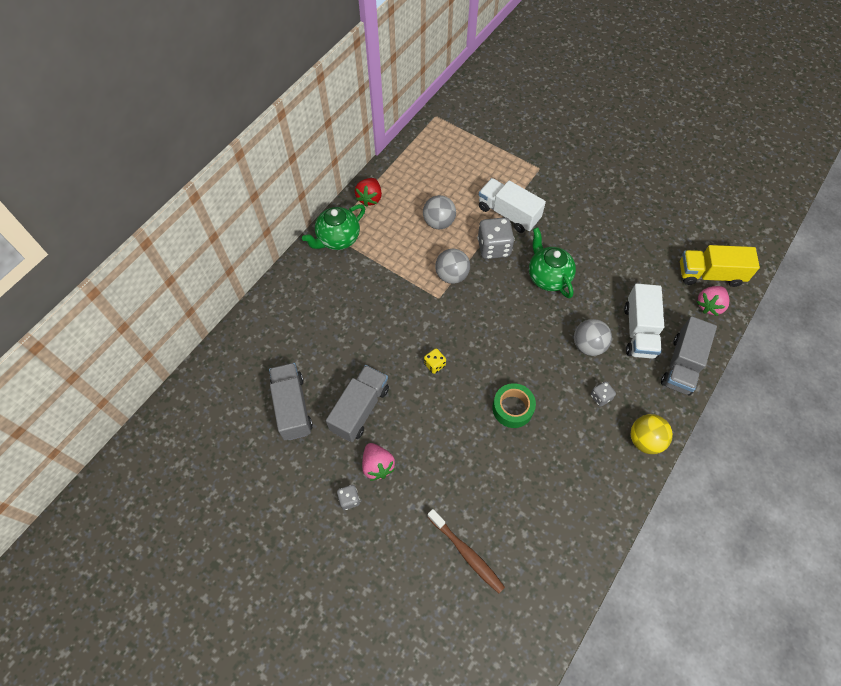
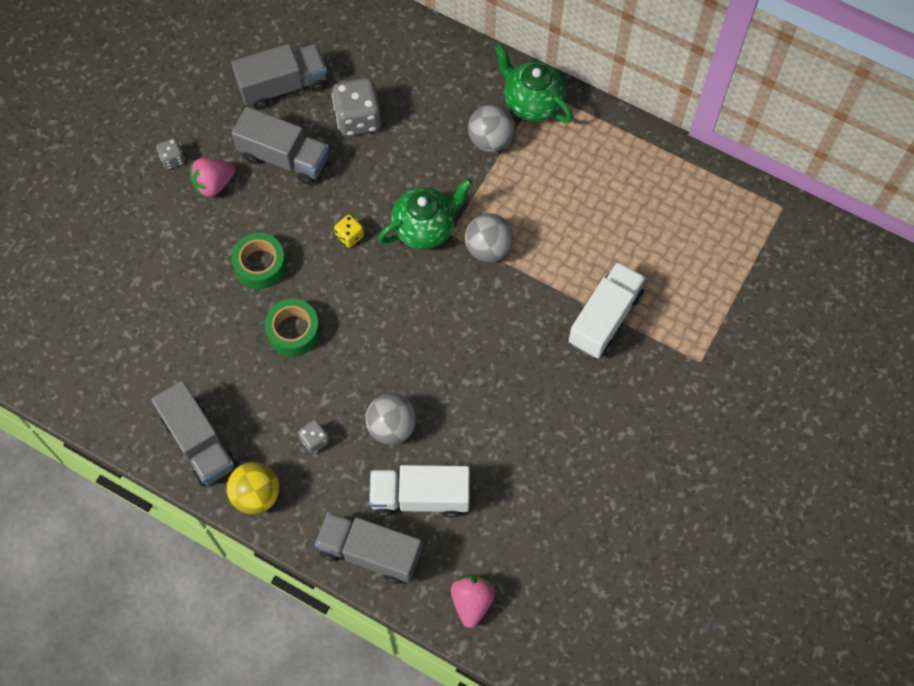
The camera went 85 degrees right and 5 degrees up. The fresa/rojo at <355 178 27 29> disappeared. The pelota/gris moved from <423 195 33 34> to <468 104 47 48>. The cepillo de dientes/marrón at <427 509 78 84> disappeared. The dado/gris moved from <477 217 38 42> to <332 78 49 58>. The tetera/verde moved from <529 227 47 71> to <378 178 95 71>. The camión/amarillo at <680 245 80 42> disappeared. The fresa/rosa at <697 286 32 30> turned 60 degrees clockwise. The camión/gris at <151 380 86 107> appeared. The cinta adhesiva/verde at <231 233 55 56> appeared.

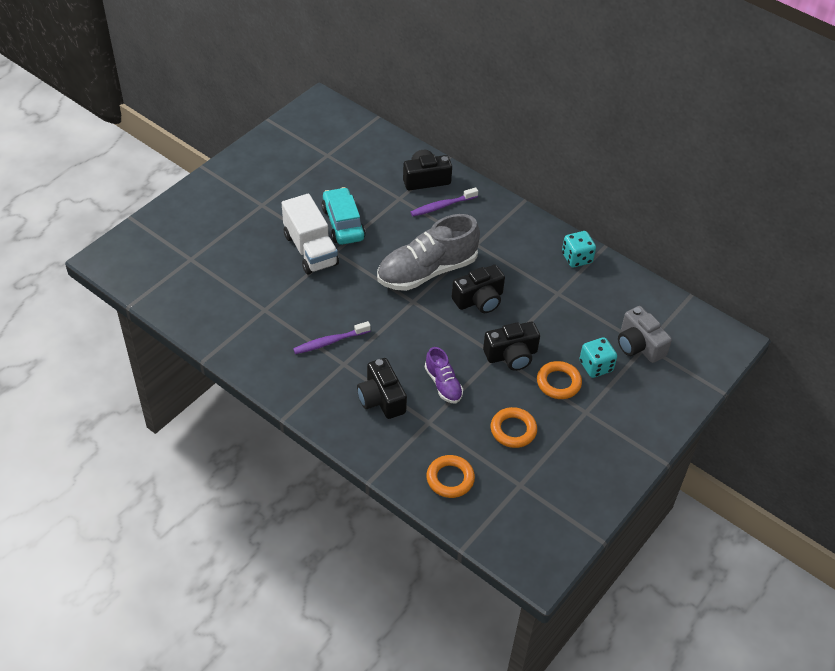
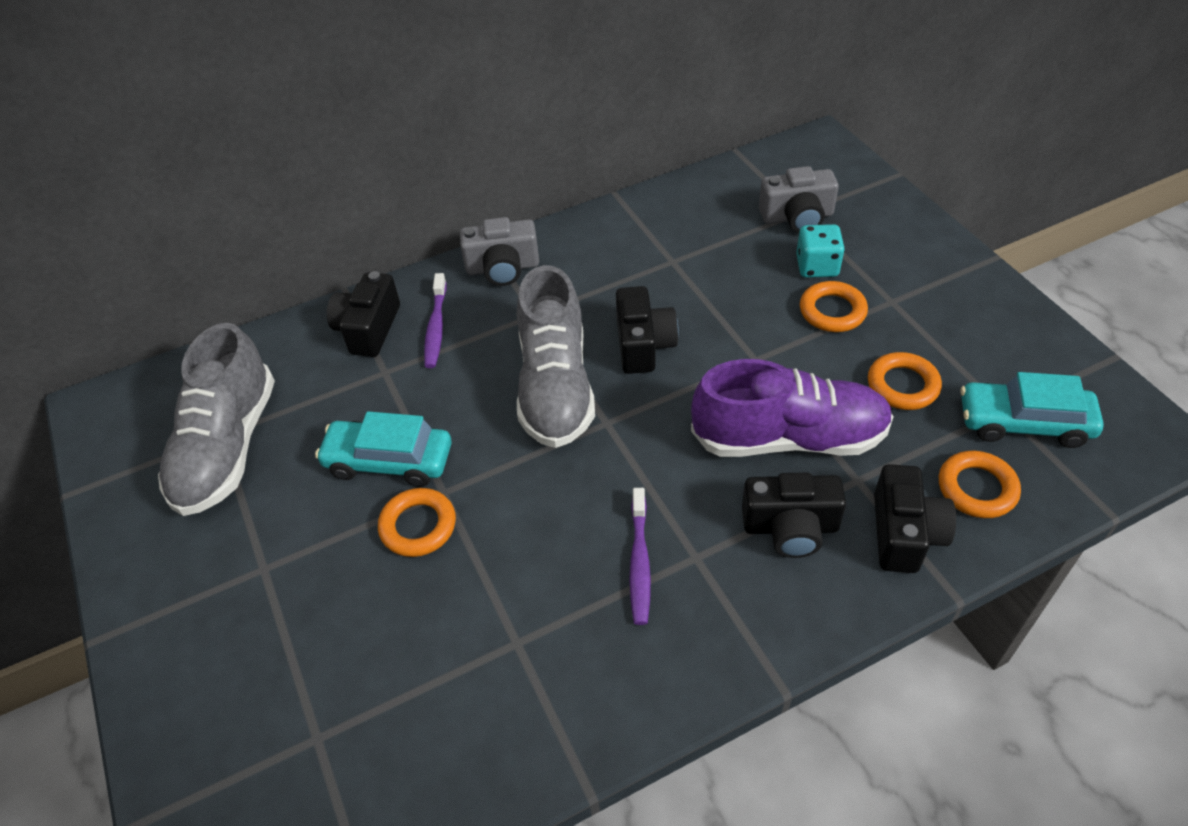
The camera went 60 degrees left and 0 degrees up. The camión/blanco at <282 193 57 81> was replaced by the anillo/naranja at <378 488 78 69>. The zapato/morado at <425 347 38 56> changed to 1.99 times the size. The cámara/negro moved from <483 322 57 49> to <874 464 82 109>. The dado/turquesa at <562 231 34 36> disappeared. The zapato/gris at <158 323 117 193> appeared. The cámara/gris at <460 217 79 69> appeared. The coche/turquesa at <960 372 144 76> appeared.

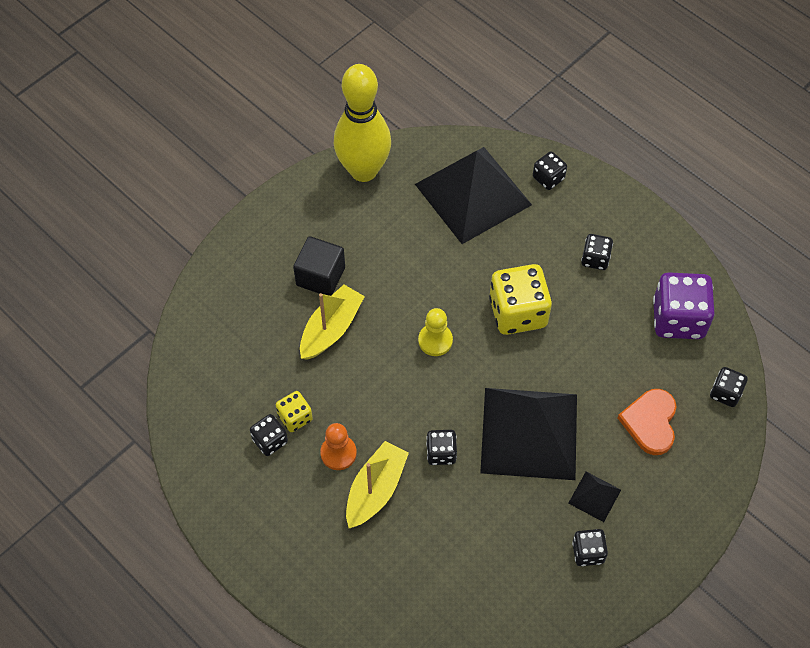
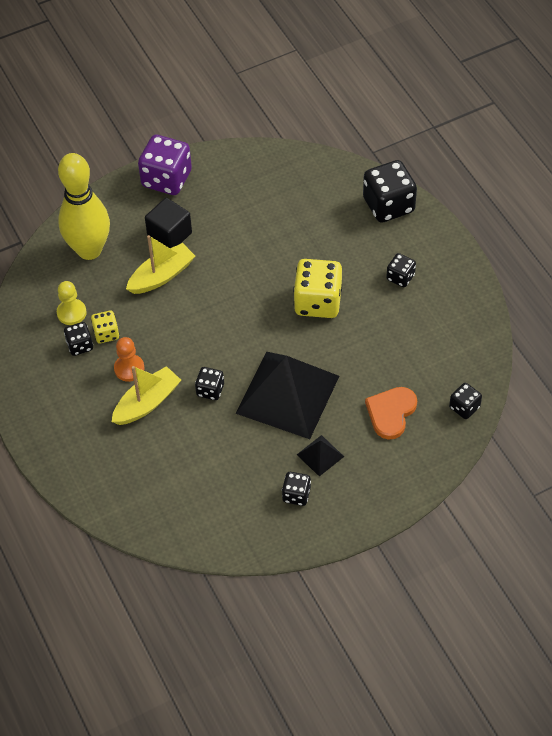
The camera went 20 degrees right and 5 degrees down. The bolo/amarillo moved from <334 64 57 118> to <58 153 52 107>. The pirámide/negro at <415 147 117 97> disappeared. The peón/amarillo moved from <418 308 35 48> to <57 281 30 44>. The dado/negro at <533 151 34 39> changed to 1.91 times the size. The dado/morado moved from <653 272 62 67> to <138 135 54 60>.

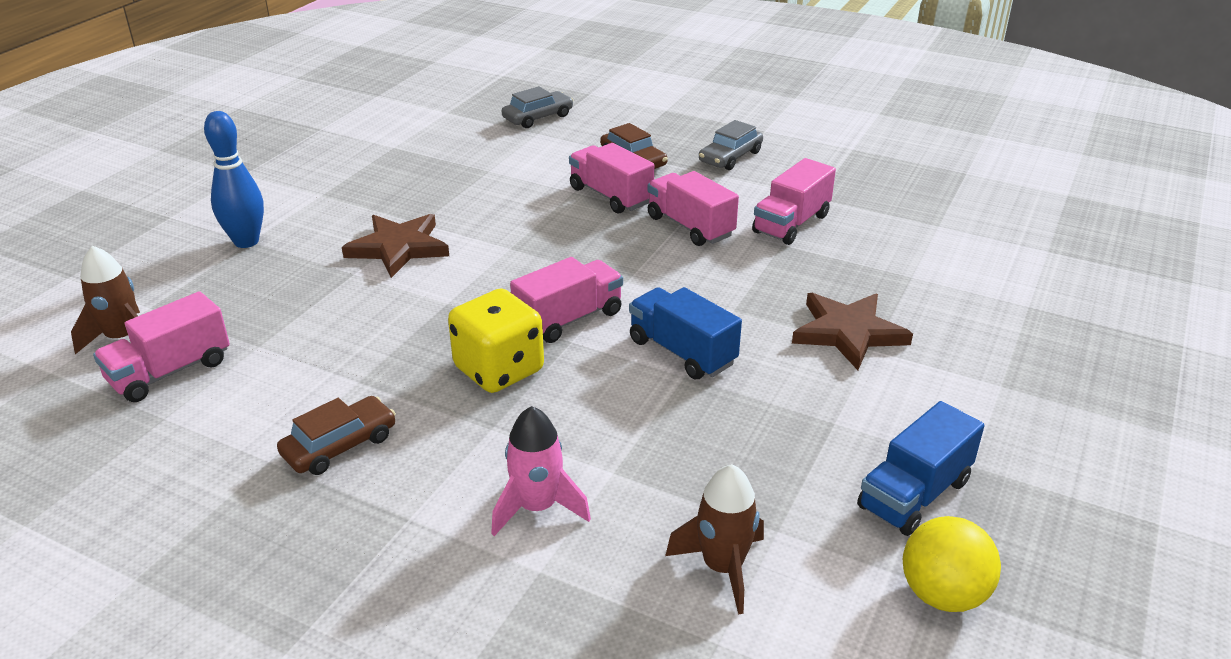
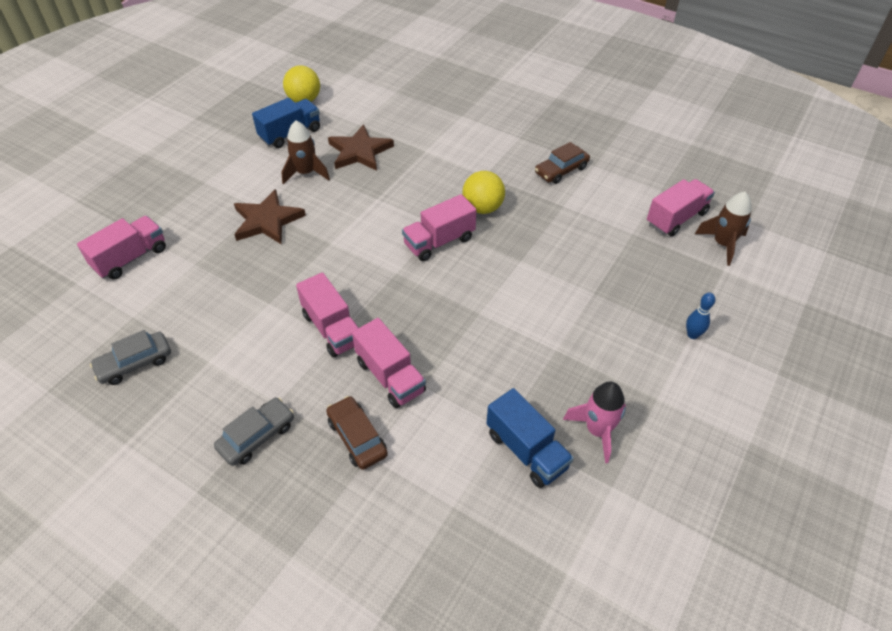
The camera went 175 degrees left and 15 degrees up. The bolo/azul at <204 111 60 137> changed to 0.55 times the size. The estrella/marrón moved from <342 214 107 64> to <328 124 66 47>. The dado/amarillo at <448 288 96 105> was replaced by the pelota/amarillo at <463 171 42 43>. The cohete/rosa moved from <491 406 100 130> to <563 381 63 82>. The coche/gris moved from <502 86 71 42> to <90 330 81 55>. The camión/azul moved from <629 287 113 92> to <486 388 88 100>. The cohete/marrón moved from <665 464 99 151> to <281 120 49 65>. The camión/rosa moved from <752 158 84 87> to <77 216 89 64>.

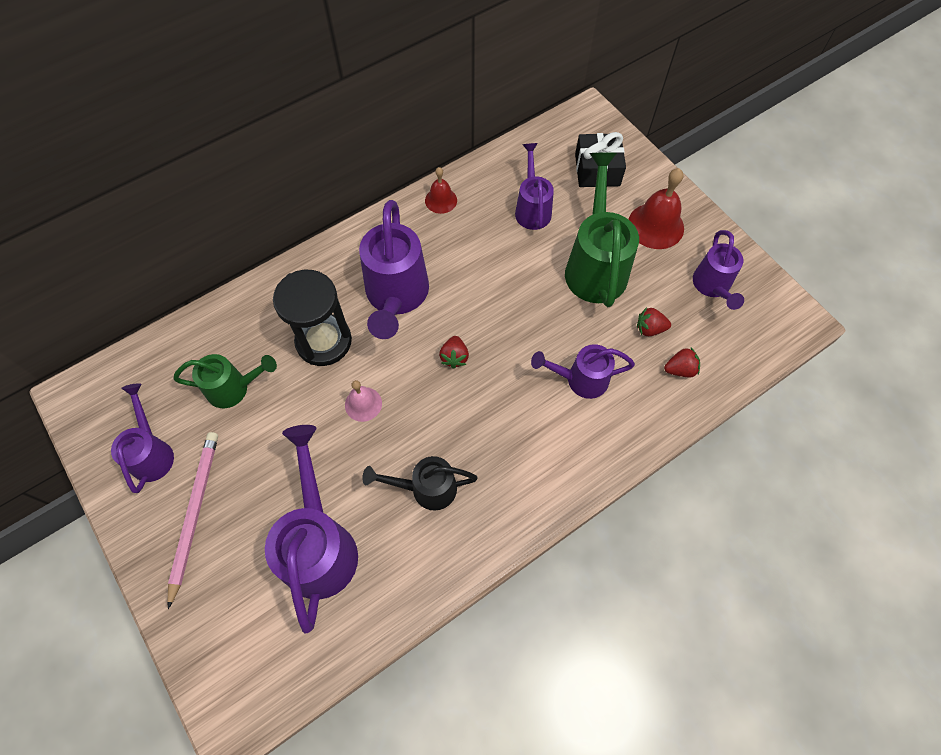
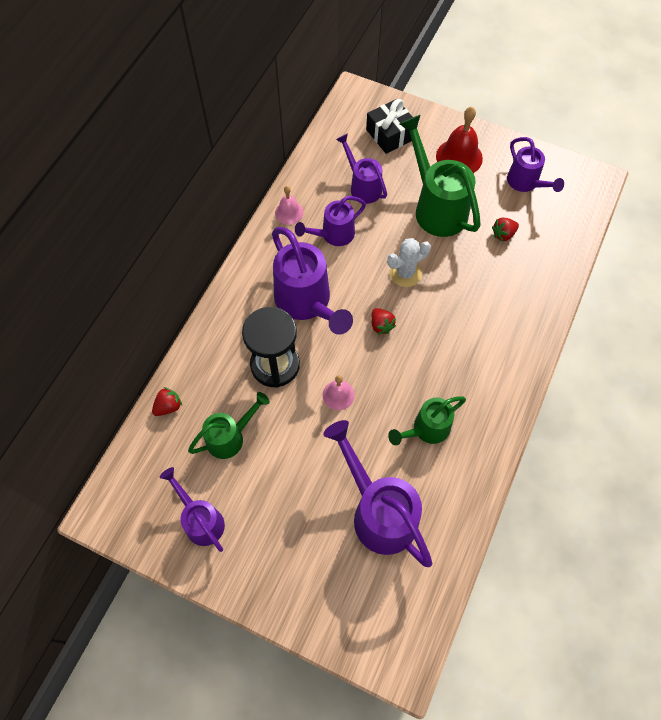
The camera went 30 degrees left and 0 degrees up. The lápiz/rosa at <167 432 51 177> disappeared. The regadera/negro at <362 456 116 55> became the regadera/verde at <388 396 78 49>. The campana/rojo at <425 167 32 47> became the campana/rosa at <275 186 29 39>. The regadera/morado moved from <531 344 104 55> to <295 196 71 50>. The fresa/rojo moved from <664 348 36 29> to <152 387 30 29>. The cactus/blanco at <387 238 44 49> appeared.

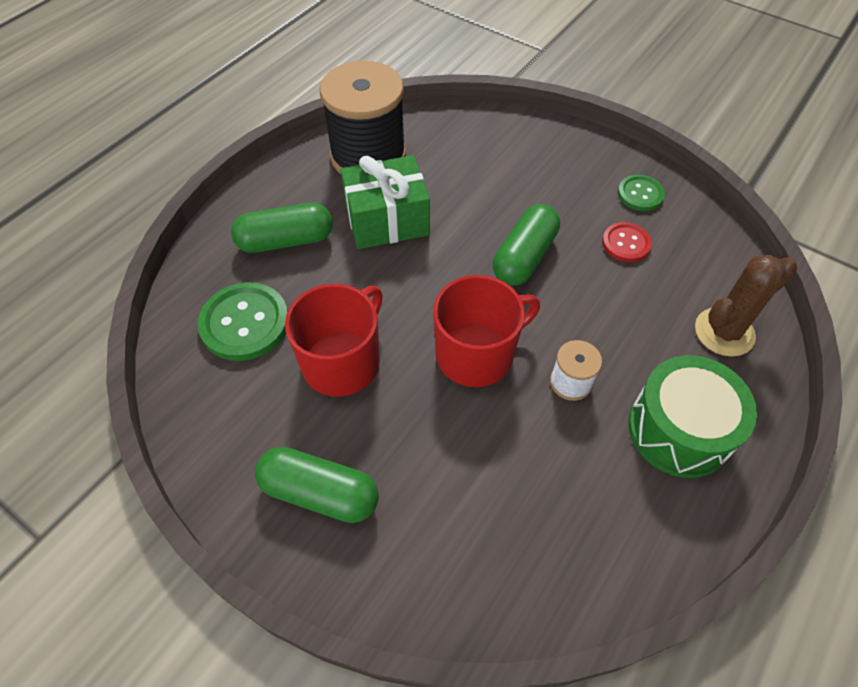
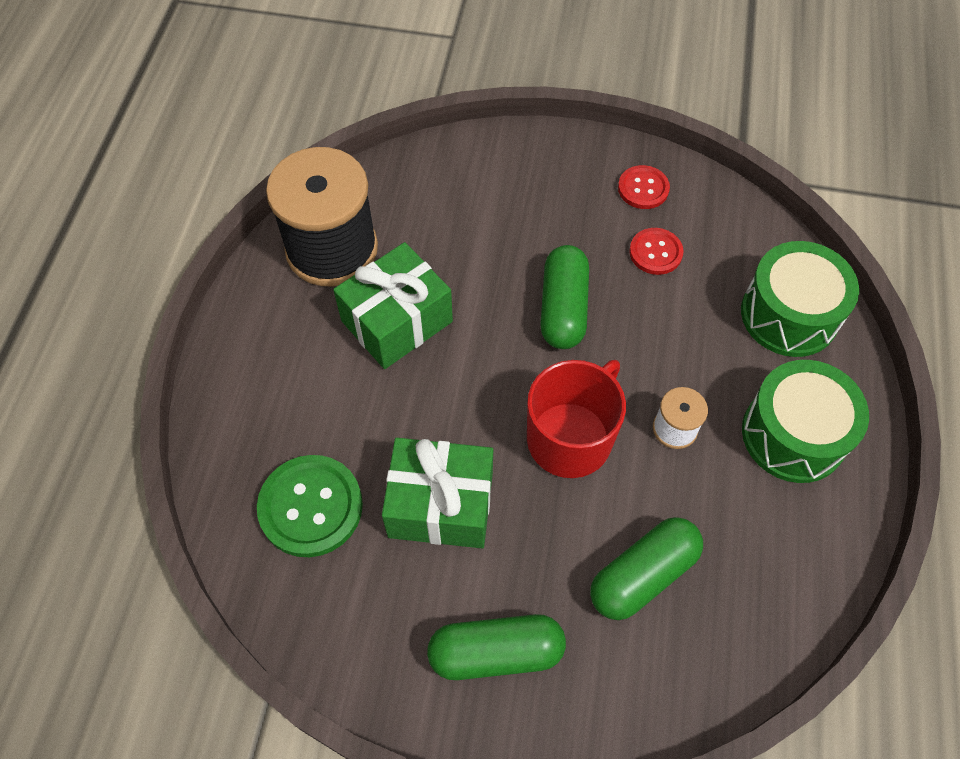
The camera went 25 degrees left and 5 degrees up. The cápsula/verde moved from <231 203 102 50> to <590 517 113 103>. The taza/rojo at <285 284 98 113> was replaced by the regalo/verde at <382 438 111 110>. The botón/verde at <618 175 47 36> became the botón/rojo at <618 165 52 44>. The cactus/marrón at <695 255 102 102> was replaced by the tambor/verde at <741 241 118 116>.

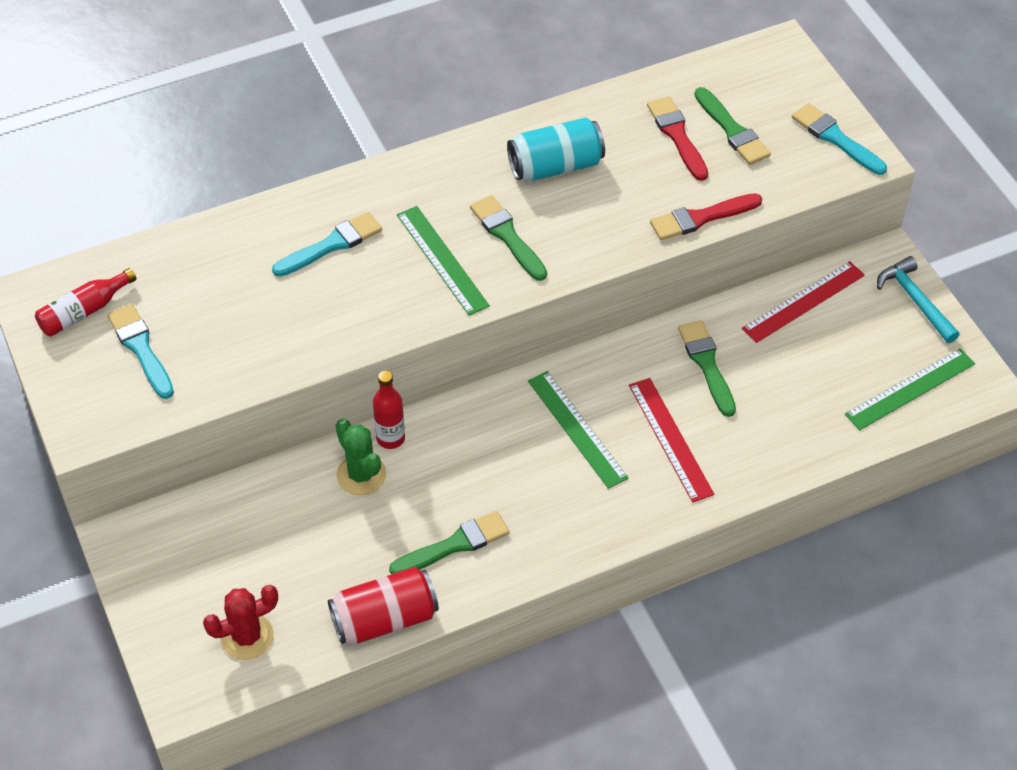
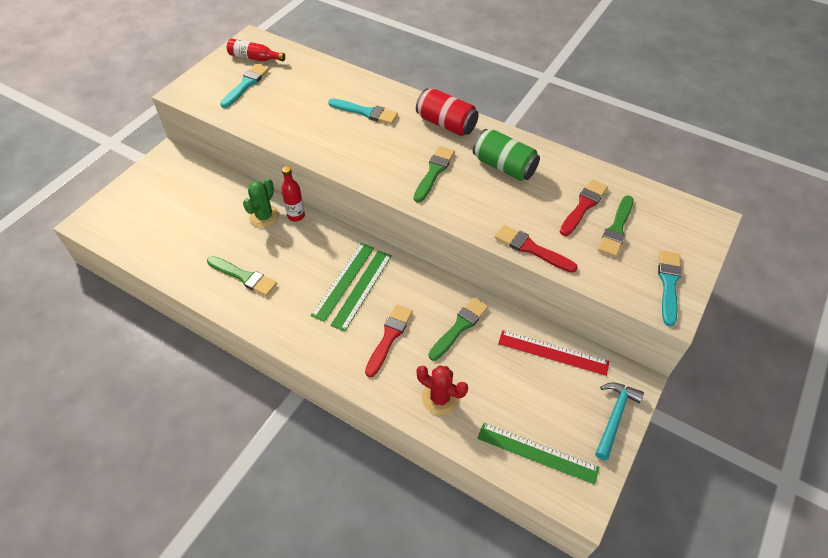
The camera went 55 degrees right and 0 degrees up. The cactus/rojo moved from <203 585 75 75> to <416 365 52 50>. The lata/rojo moved from <328 567 111 77> to <416 88 63 48>. The regla/verde moved from <397 206 93 110> to <311 243 63 79>. The lata/turquesa at <507 118 98 64> became the lata/verde at <473 129 67 52>. The regla/rojo at <629 378 85 125> was replaced by the pincel/rojo at <365 304 48 73>.

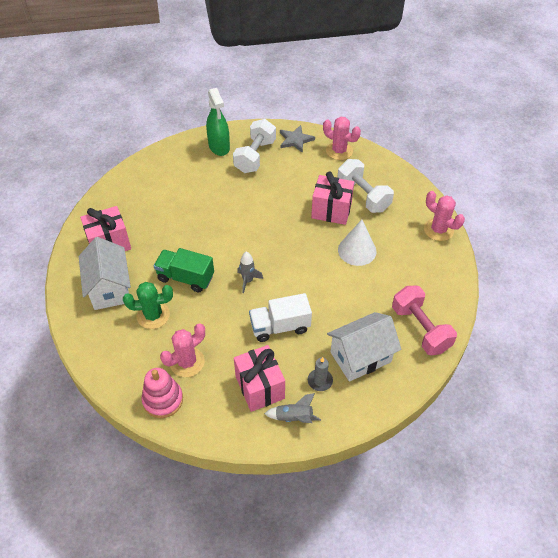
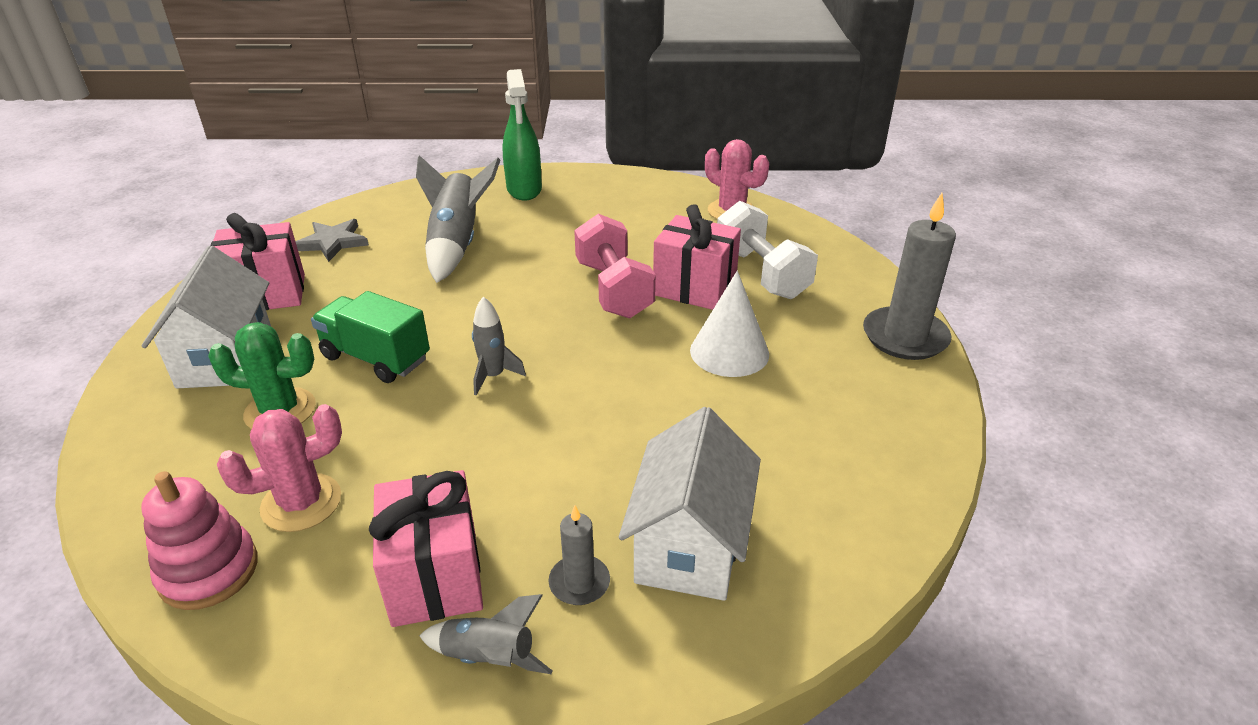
The camera went 10 degrees right and 15 degrees down. The mancuerna/blanco at <233 119 43 54> disappeared. The camión/blanco at <249 293 63 49> disappeared. The estrella/gris moved from <280 125 35 28> to <295 219 74 43>. The casa/blanco at <327 312 75 70> turned 60 degrees counterclockwise. The mancuerna/rosa moved from <392 286 65 69> to <574 214 82 105>. The cactus/rosa at <424 191 41 50> was replaced by the vela/gris at <863 193 93 167>. The cohete/gris at <416 155 84 128> appeared.

